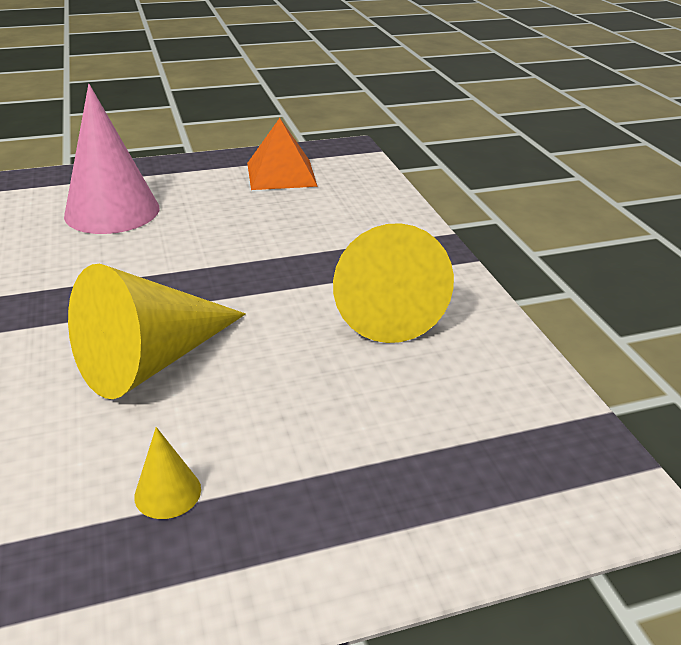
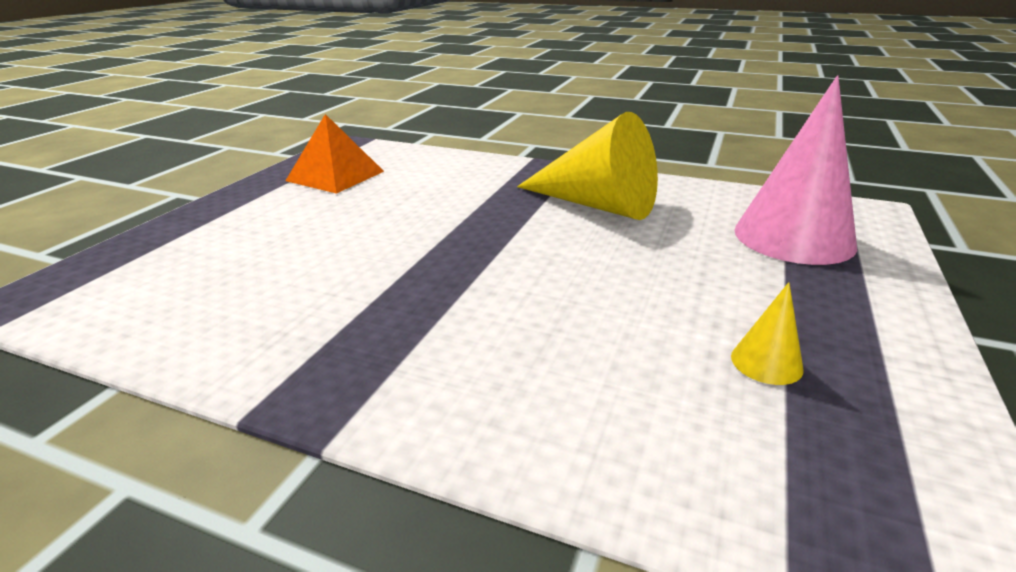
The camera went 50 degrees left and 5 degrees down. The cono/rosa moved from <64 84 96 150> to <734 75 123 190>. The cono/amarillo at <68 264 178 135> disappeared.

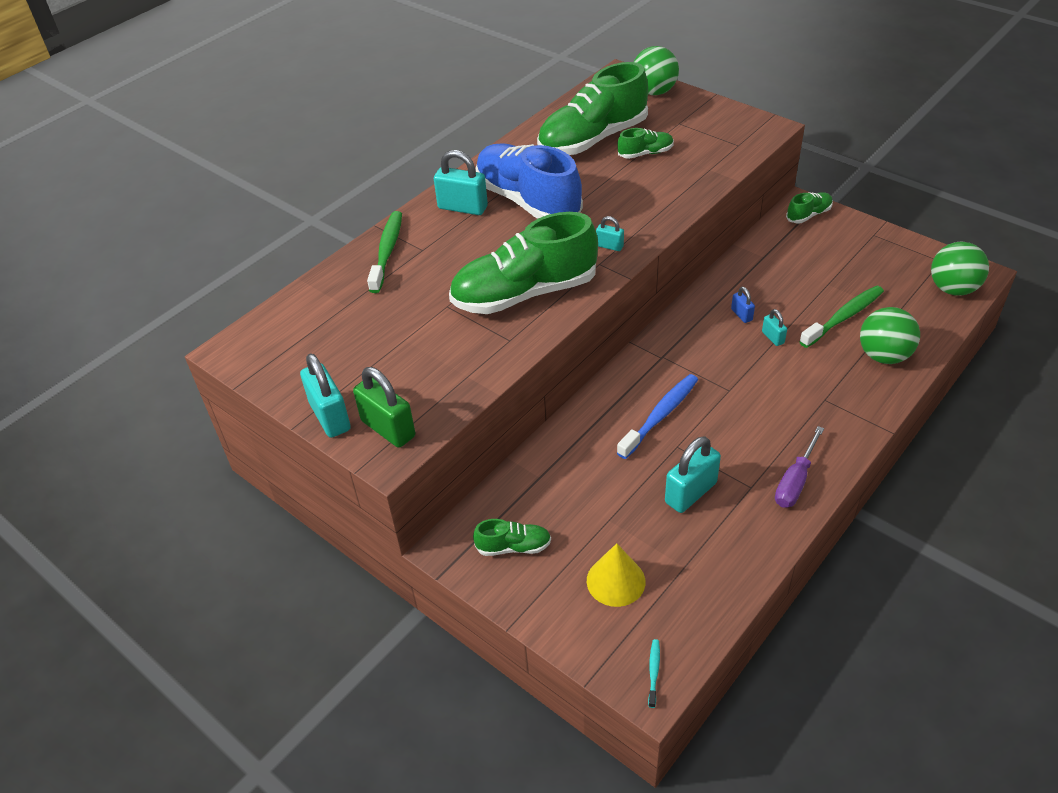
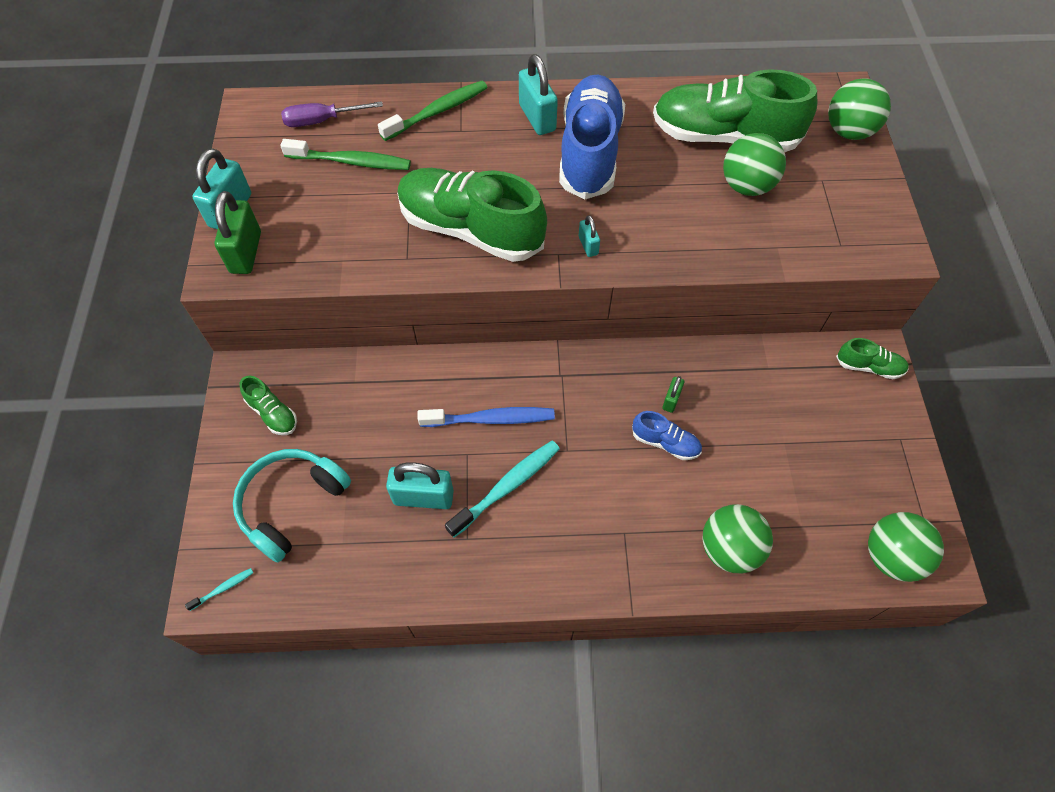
The camera went 45 degrees right and 15 degrees up. The cono/amarillo at <587 543 58 64> was replaced by the auriculares/turquesa at <233 449 118 114>. The zapato/verde at <617 128 57 31> was replaced by the pelota/verde at <723 133 63 63>. The candado/azul at <731 287 24 36> became the candado/verde at <662 376 23 37>. The candado/turquesa at <762 309 25 37> was replaced by the zapato/azul at <632 411 70 49>. The destornillador/morado moved from <775 426 49 82> to <281 101 102 26>. The cepillo de dientes/verde moved from <799 286 85 62> to <280 139 131 31>. The cepillo de dientes/turquesa at <445 440 115 98> appeared.

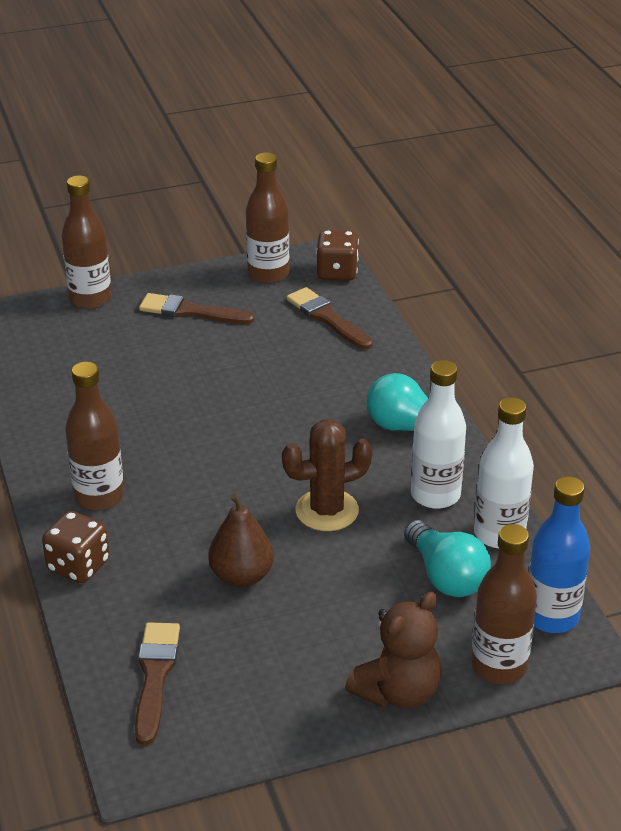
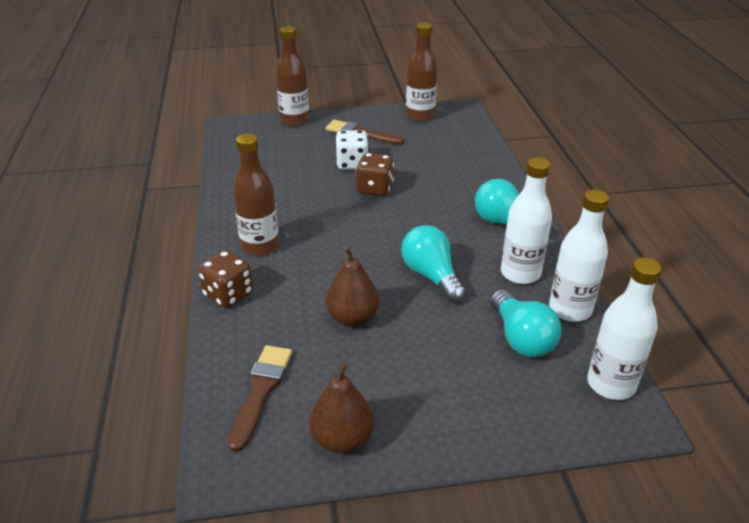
The camera went 10 degrees right and 0 degrees up. The cactus/marrón at <282 419 91 112> was replaced by the bombilla/turquesa at <401 225 65 78>. The pincel/marrón at <286 287 87 62> disappeared. The dado/marrón moved from <316 230 43 51> to <356 153 38 43>. The osito/marrón at <345 592 96 117> disappeared. The botella/marrón at <471 524 66 160> disappeared. The botella/azul at <529 476 61 157> became the botella/blanco at <587 258 75 142>. The pera/marrón at <309 362 65 92> appeared. The dado/blanco at <336 130 33 40> appeared.

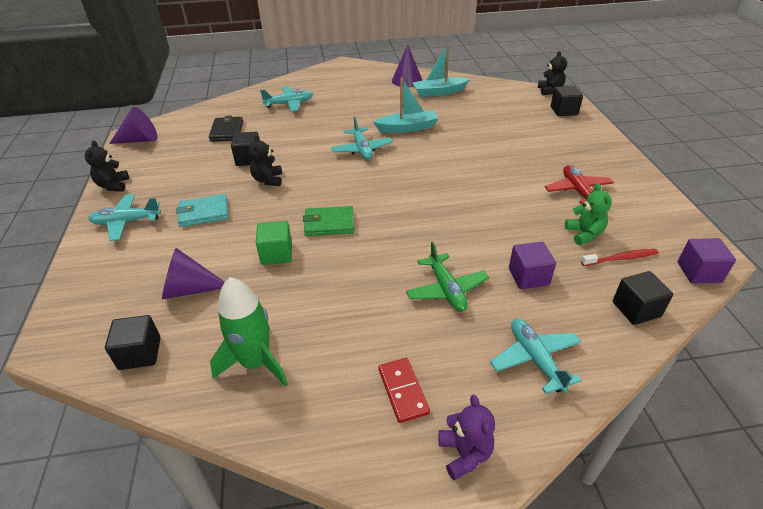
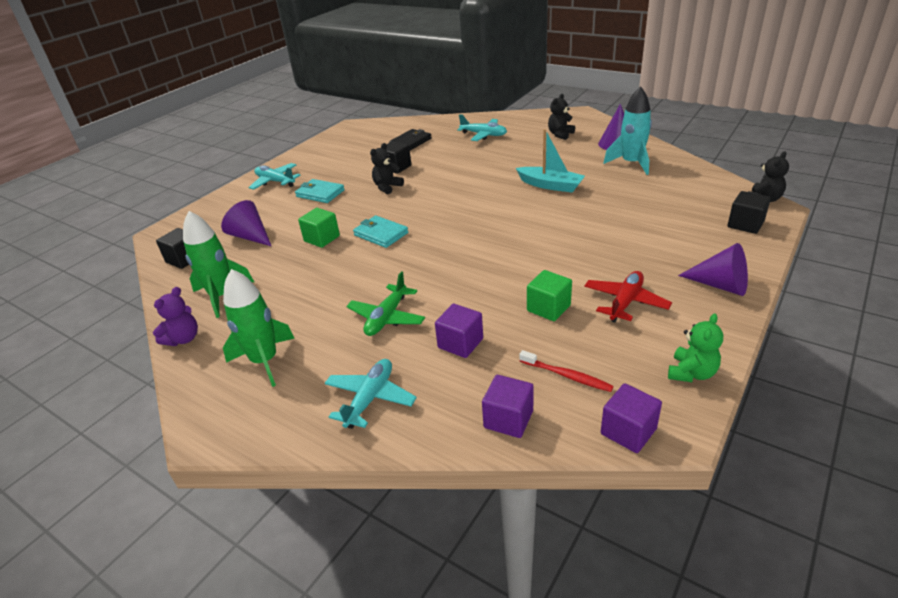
The camera went 45 degrees right and 5 degrees down. The osito/negro moved from <85 140 44 52> to <548 94 27 46>. The cono/morado moved from <109 107 48 37> to <678 243 70 53>. The cartera/verde at <303 206 51 30> became the cartera/turquesa at <353 215 55 33>. The avión/turquesa at <331 116 62 44> disappeared. The ficha de dominó/rojo at <379 358 51 65> was replaced by the cohete/verde at <223 269 72 118>. The barco/turquesa at <413 44 57 53> was replaced by the cohete/turquesa at <603 86 49 89>. The osito/morado moved from <439 395 56 85> to <153 287 45 59>. The osito/verde moved from <565 183 47 62> to <668 313 55 69>. The cubo/negro at <613 271 60 54> became the cubo/morado at <482 375 52 63>. The cubo/verde at <527 270 45 51> appeared.

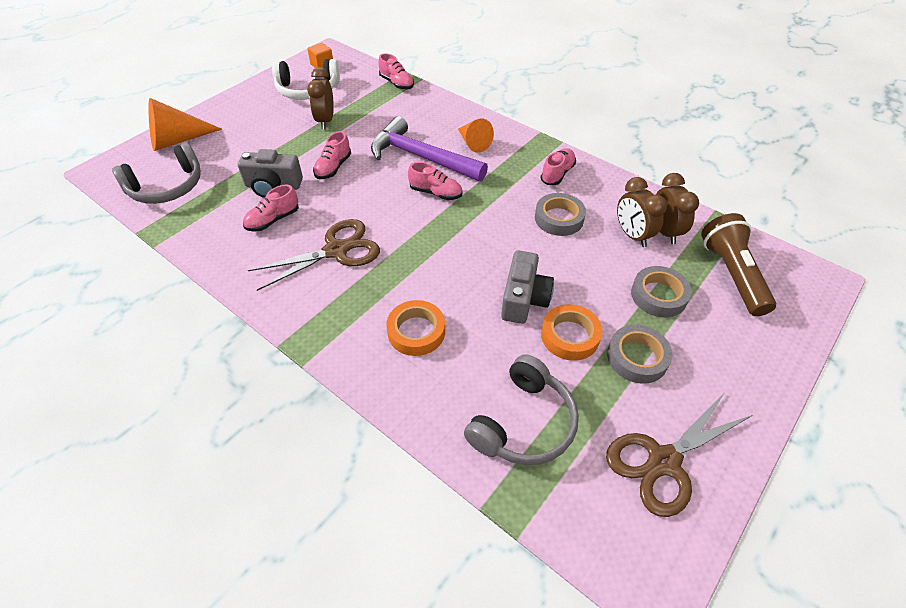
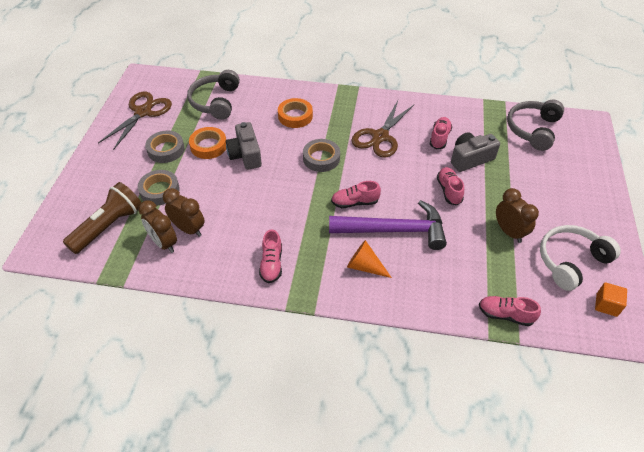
The camera went 150 degrees right and 0 degrees up. The cono/naranja at <148 98 74 53> disappeared. The cinta adhesiva/gris moved from <535 193 51 43> to <303 139 37 33>. The lámpara de mano/marrón at <701 213 75 103> turned 105 degrees counterclockwise.

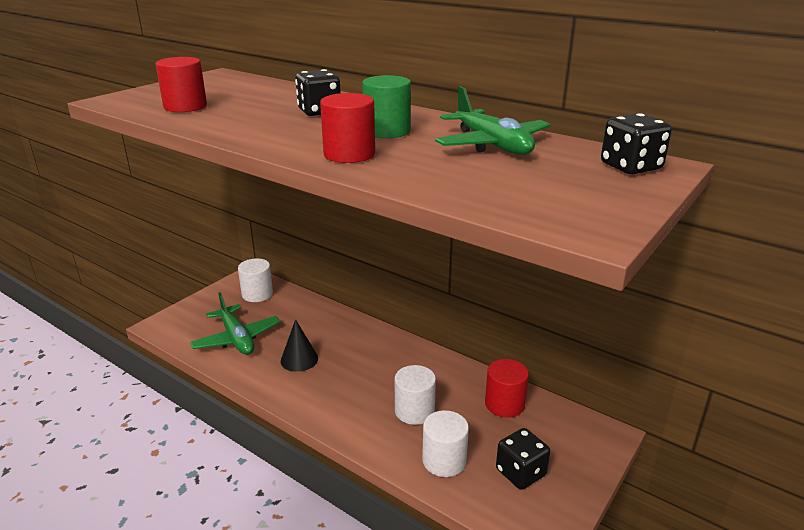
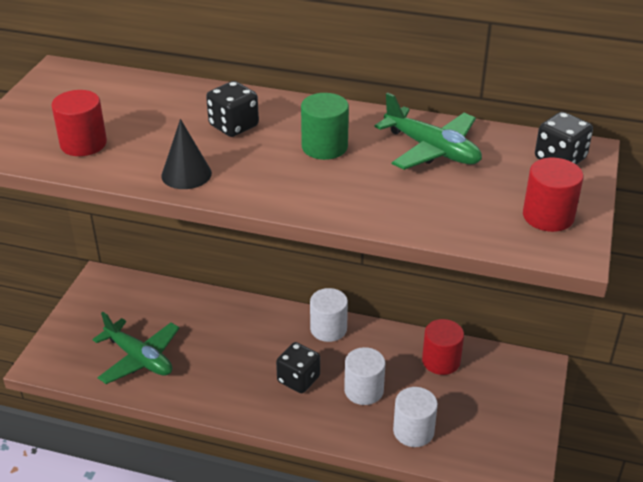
The camera went 20 degrees left and 10 degrees up. The cilindro/blanco moved from <238 258 35 44> to <310 288 38 54>. The cono/negro moved from <281 319 37 53> to <161 119 51 70>. The cilindro/rojo moved from <320 93 55 70> to <523 158 60 74>. The dado/negro moved from <496 428 54 62> to <276 342 44 51>.

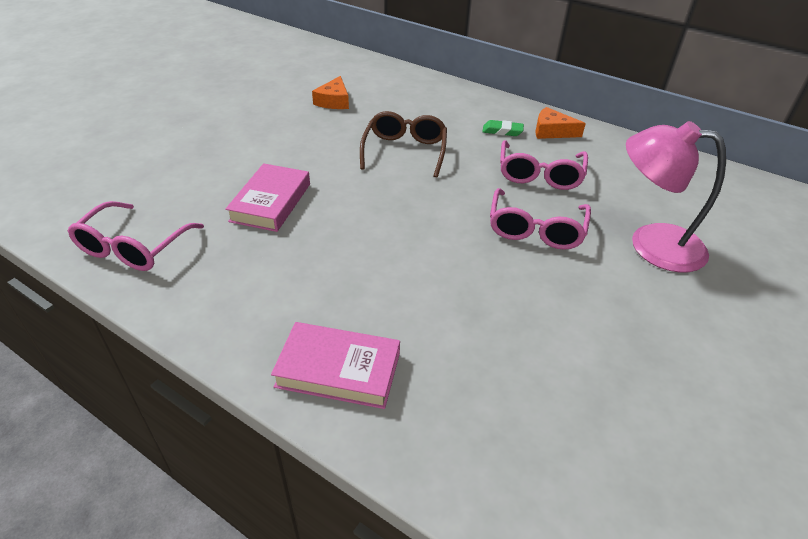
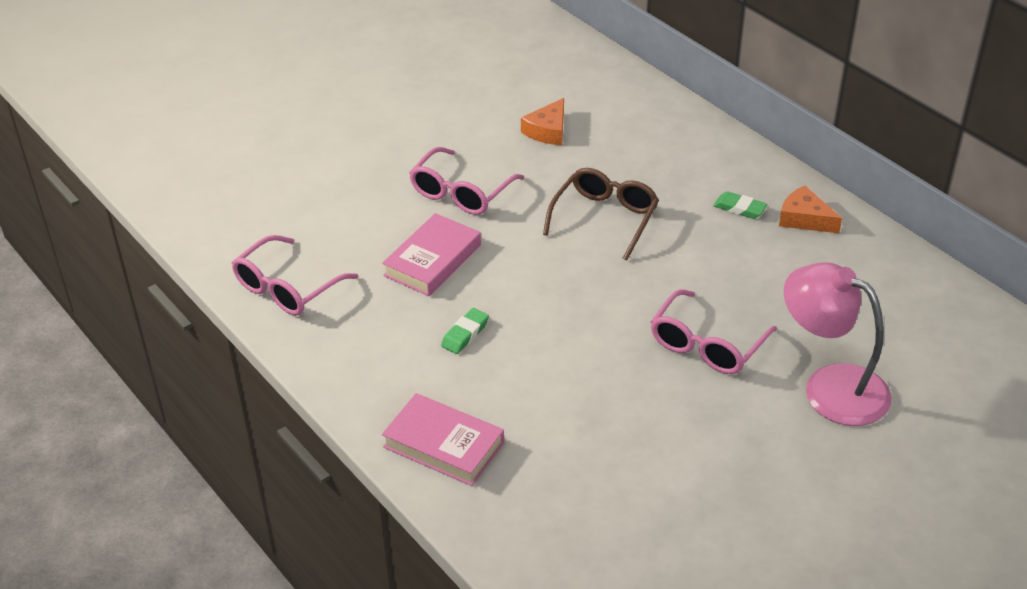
The camera went 20 degrees right and 0 degrees up. The gafas/rosa moved from <500 140 88 50> to <409 147 115 68>. The goma de borrar/verde at <441 308 48 46> appeared.

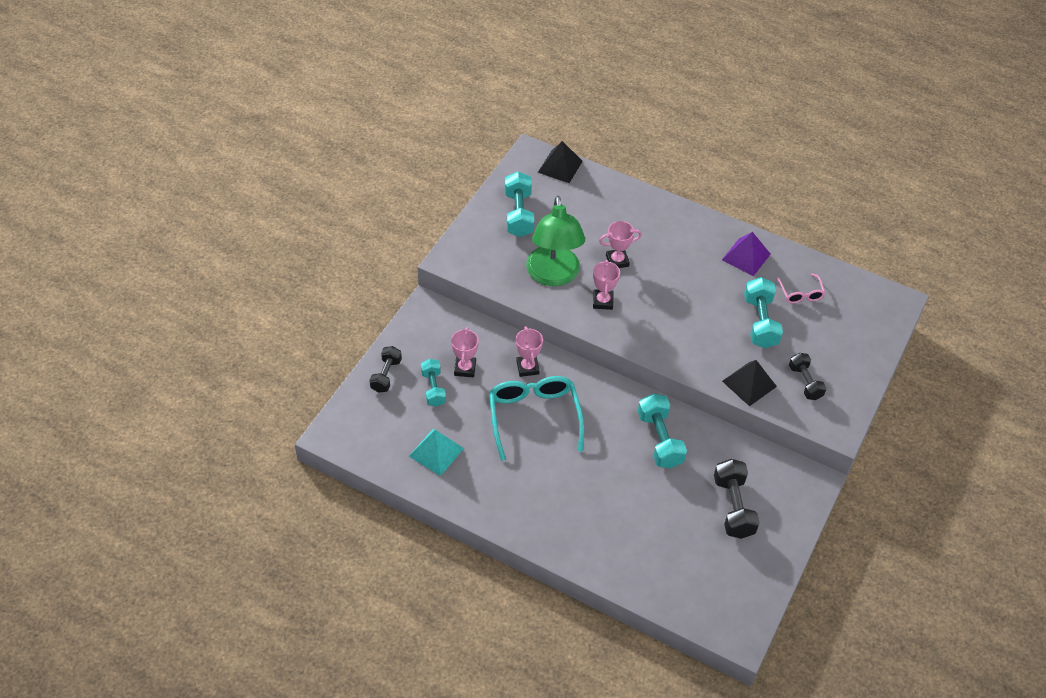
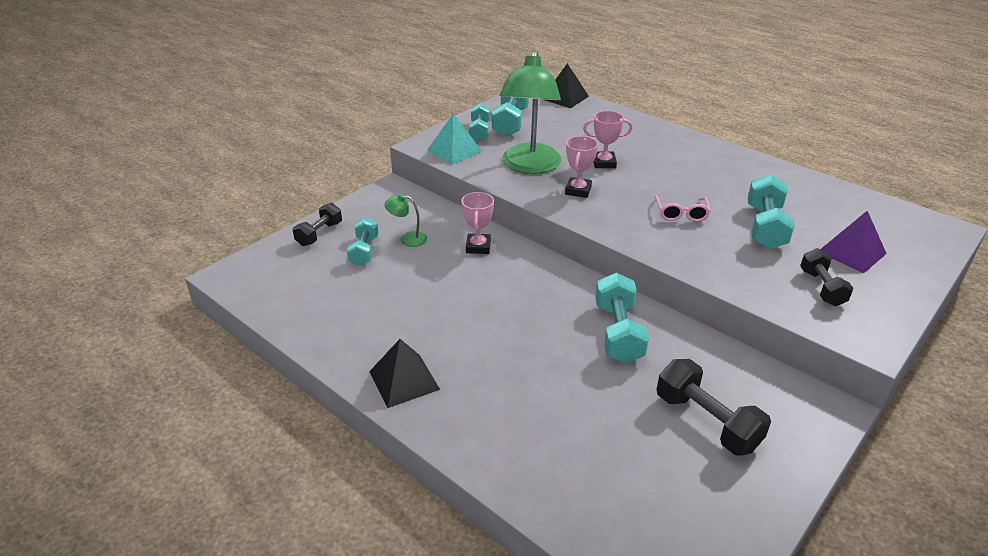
The camera went 15 degrees right and 15 degrees down. The pirámide/turquesa moved from <409 429 55 47> to <427 114 55 51>. The trofeo/rosa at <451 327 28 50> was replaced by the lámpara/verde at <384 194 43 53>. The gafas/turquesa at <489 376 95 85> disappeared. The mancuerna/negro at <714 459 46 80> turned 45 degrees counterclockwise. The pirámide/morado moved from <722 232 49 44> to <820 211 67 62>. The pirámide/negro moved from <722 360 55 46> to <369 339 71 69>. The gafas/rosa moved from <776 273 49 30> to <655 195 56 27>. The mancuerna/turquesa at <469 103 21 38> appeared.

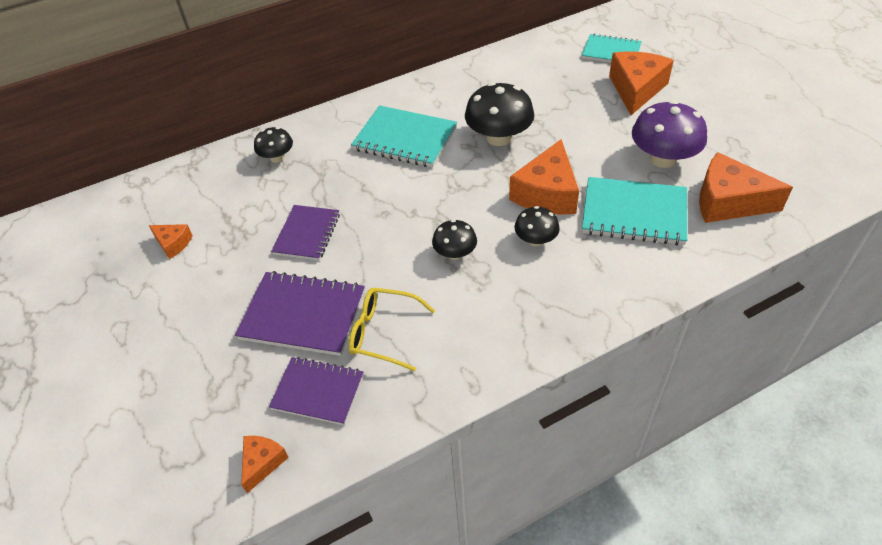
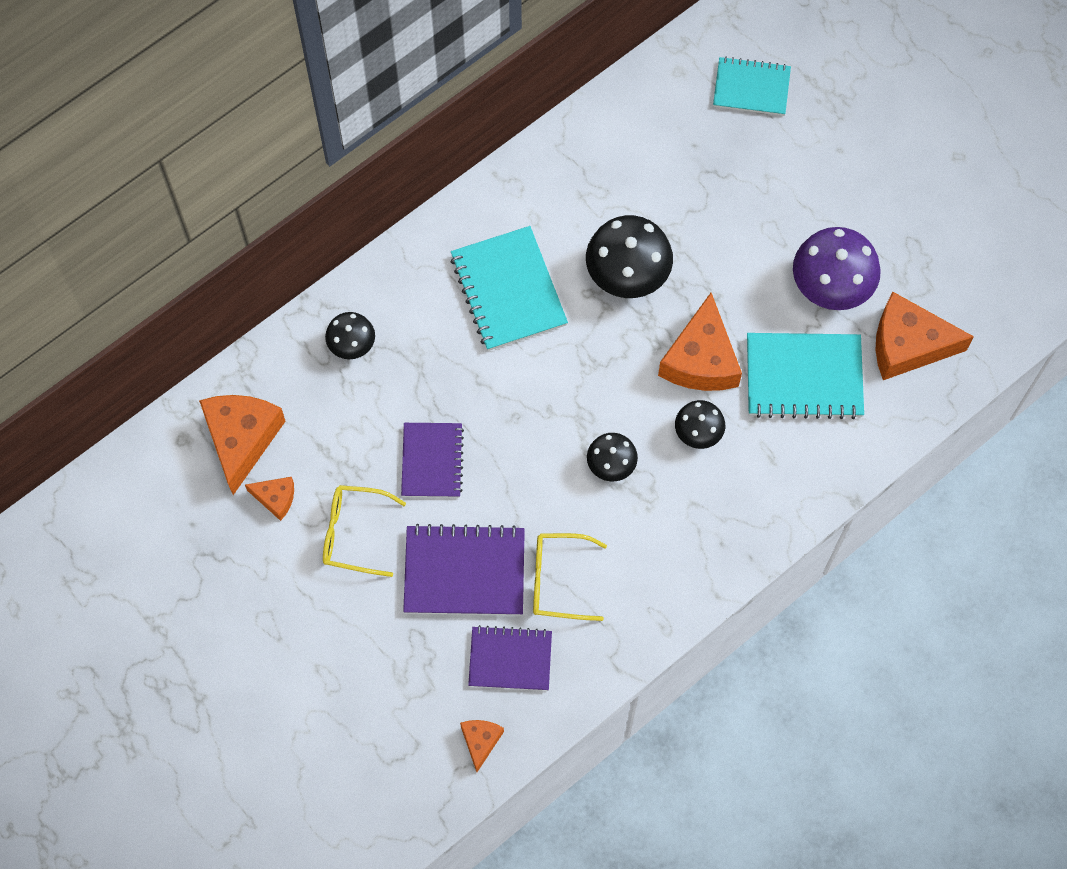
The camera went 15 degrees left and 20 degrees up. The cuaderno/turquesa at <351 105 106 63> turned 60 degrees clockwise. The queso/naranja moved from <609 51 65 64> to <199 395 87 100>. The gafas/amarillo at <323 485 83 92> appeared.

